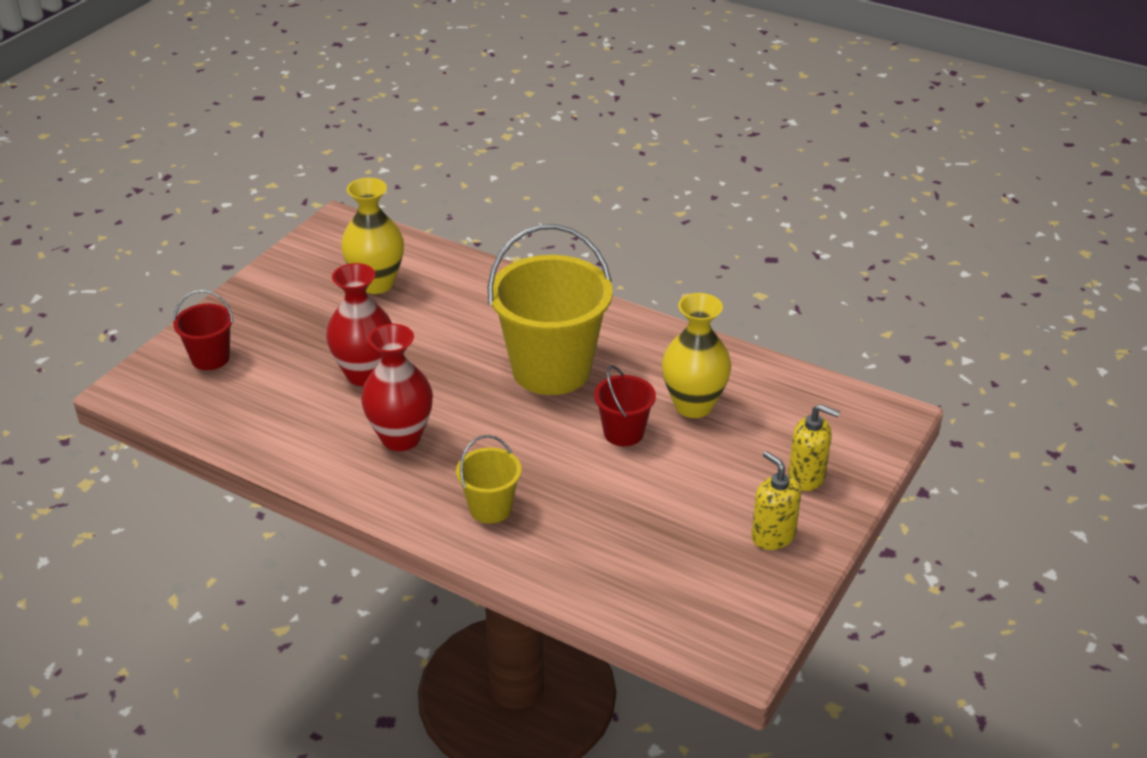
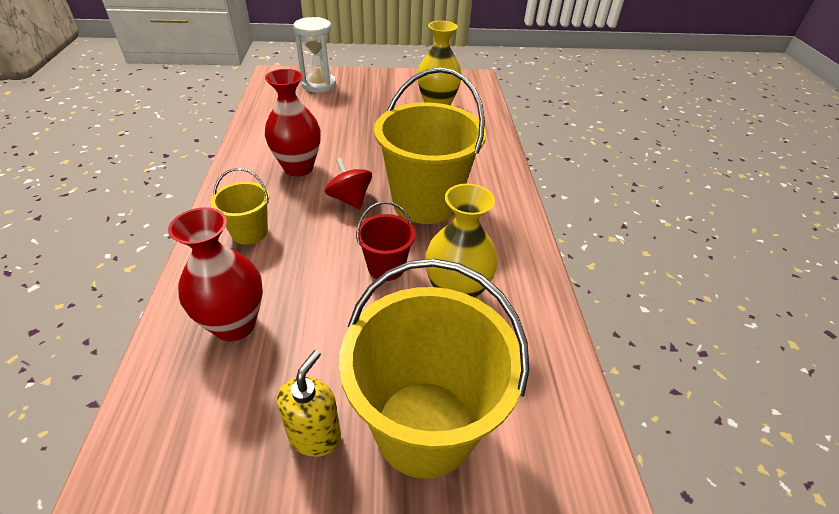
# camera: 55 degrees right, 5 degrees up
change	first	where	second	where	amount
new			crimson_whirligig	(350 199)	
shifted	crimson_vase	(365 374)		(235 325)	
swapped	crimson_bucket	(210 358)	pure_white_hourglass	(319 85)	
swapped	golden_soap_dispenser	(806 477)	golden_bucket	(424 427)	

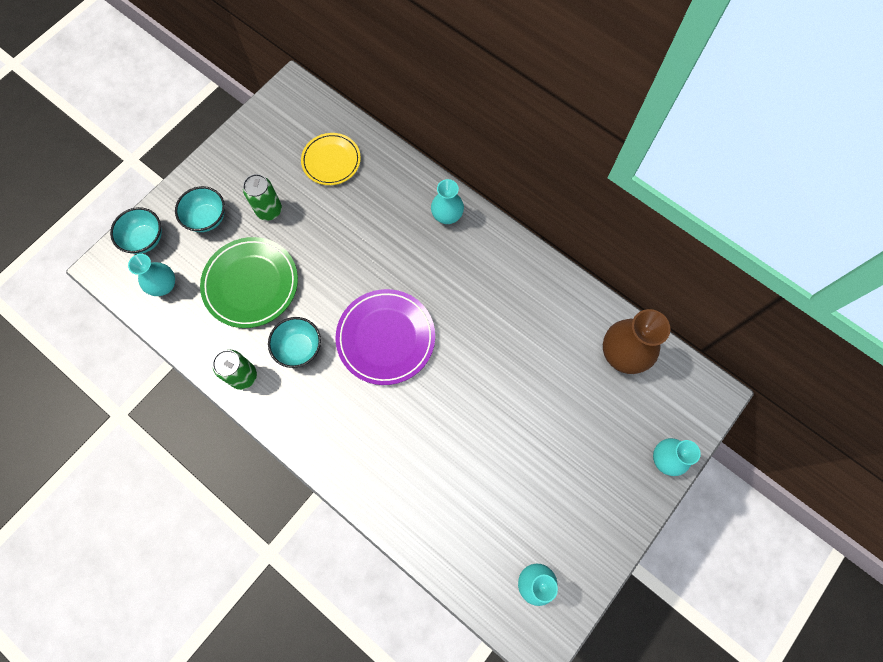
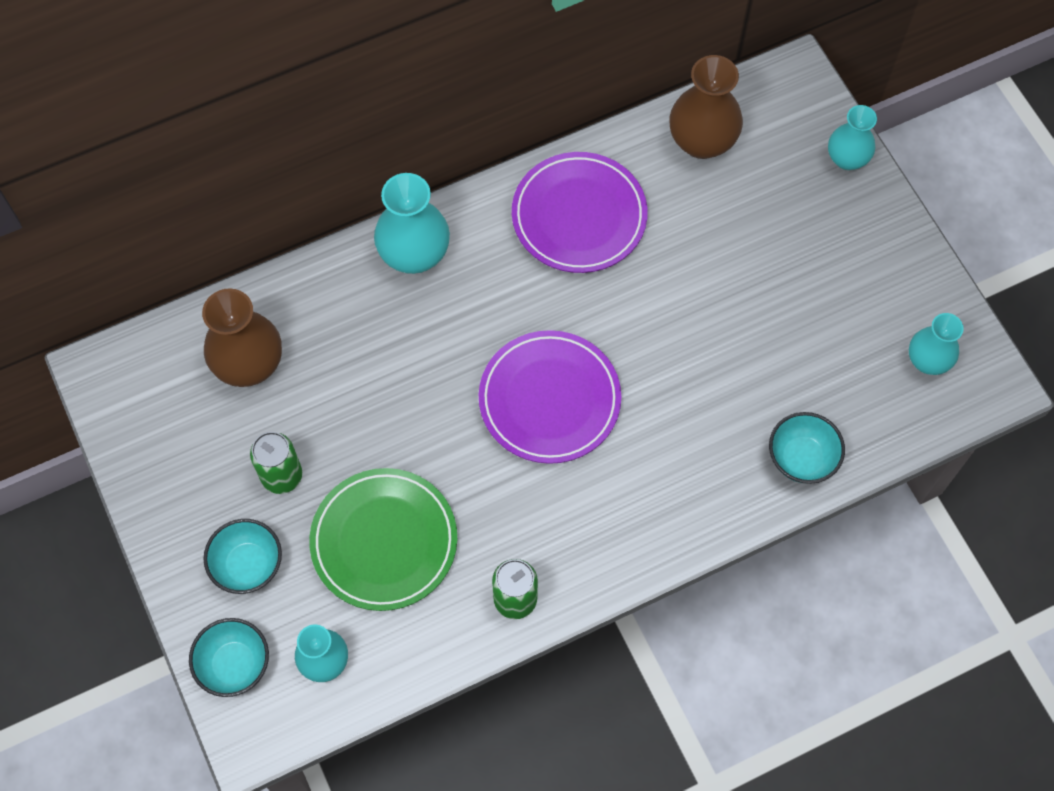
# camera: 65 degrees left, 5 degrees down
change	first	where	second	where	amount
new			royal_purple_plate	(579 216)	
shifted	aqua_deep_dish	(299 348)		(801 458)	
swapped	golden_plate	(331 161)	russet_vase	(249 364)	
scaled	aqua_vase	(447 215)		(414 254)	x1.55

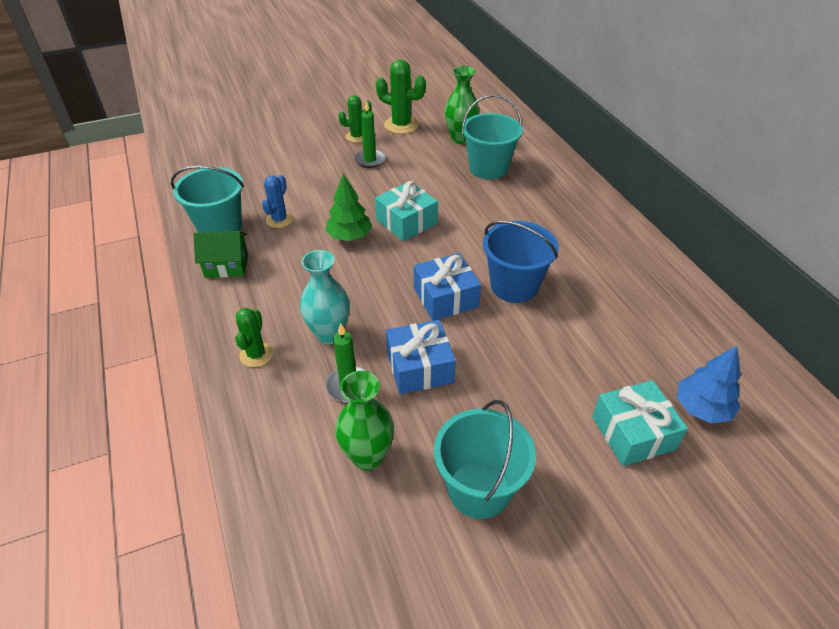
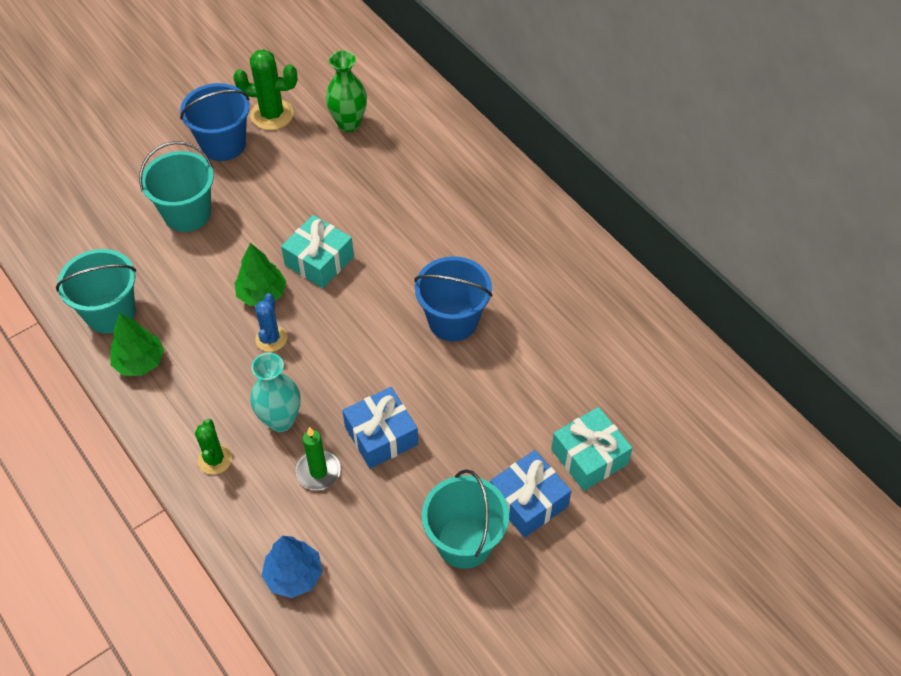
# camera: 15 degrees left, 10 degrees up
change	first	where	second	where	amount
gone	emerald_vase	(367 456)			
gone	emerald_pillar_candle	(370 160)			
shifted	cobalt_cactus	(279 220)		(271 339)	
shifted	cobalt_gift	(445 297)		(528 501)	
shifted	aqua_bucket	(488 168)		(187 213)	
shifted	cobalt_fir_tree	(701 408)		(294 575)	
swapped	emerald_toy_house	(226 266)	emerald_fir_tree	(140 362)	
swapped	emerald_cactus	(357 136)	cobalt_bucket	(223 144)	

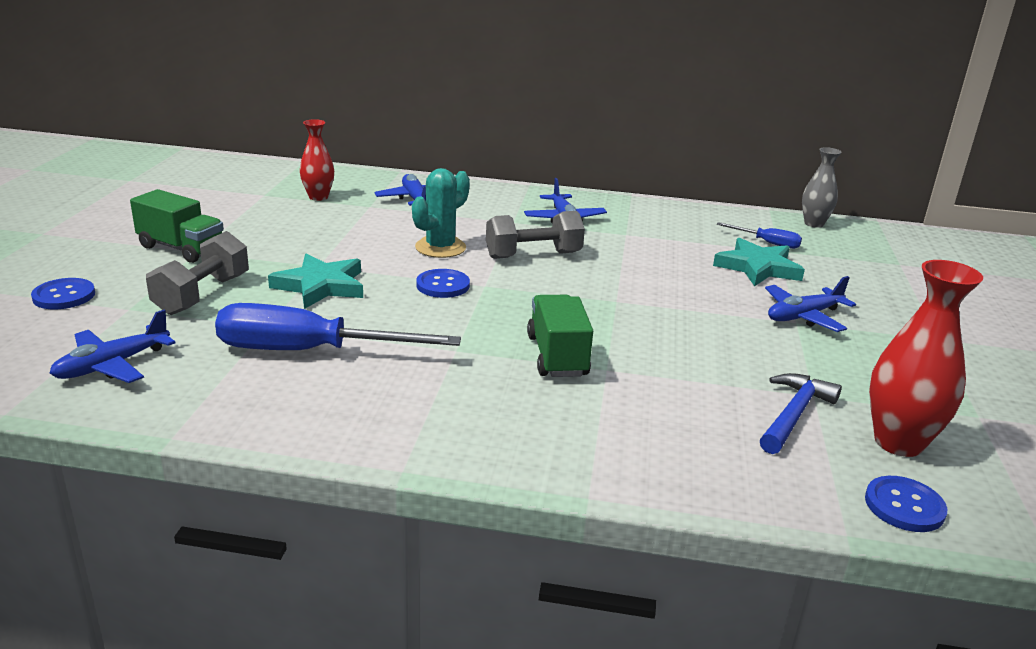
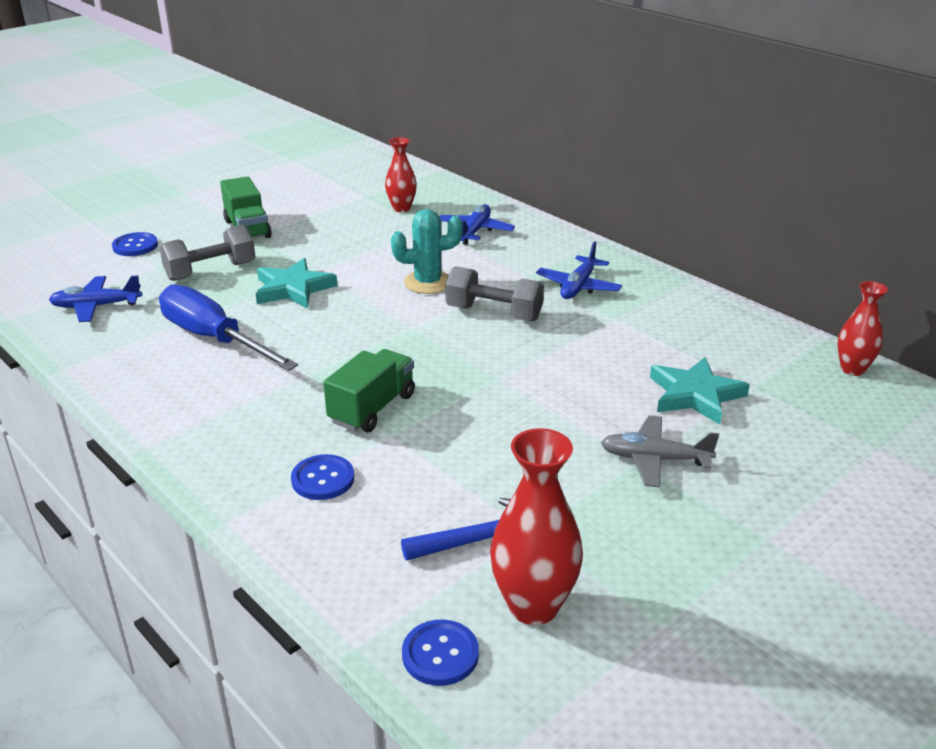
# camera: 40 degrees right, 5 degrees up
change	first	where	second	where	amount
gone	cobalt_flat_screwdriver	(767 243)			
shifted	cobalt_sewing_button	(443 285)		(323 479)	
repainted	cobalt_toy_plane	(803 316)	gray_toy_plane	(655 459)	
repainted	gray_vase	(814 224)	crimson_vase	(852 369)	

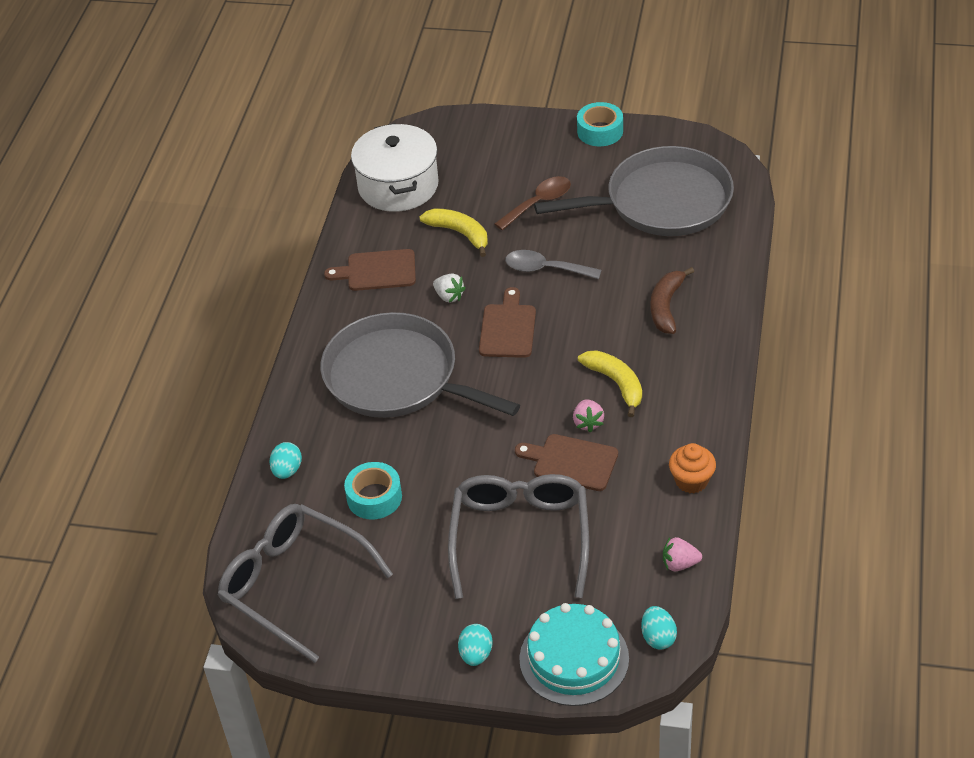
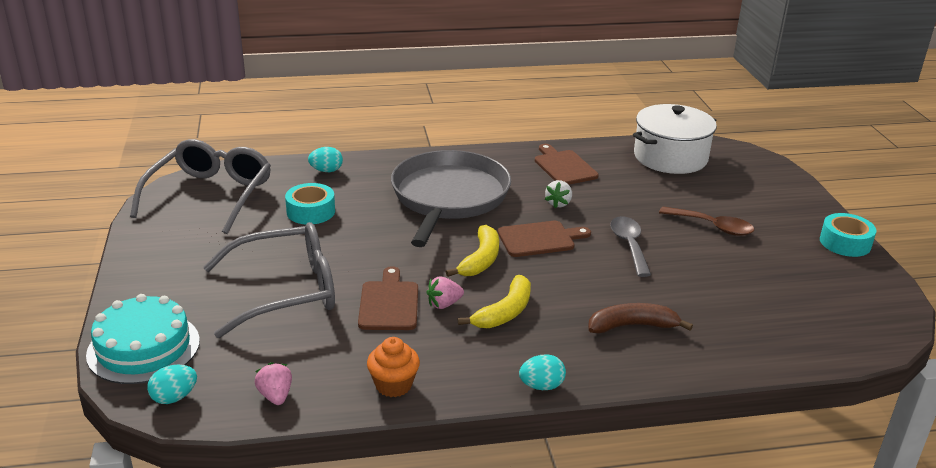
# camera: 65 degrees right, 15 degrees down
change	first	where	second	where	amount
gone	gray_skillet	(662 202)			
shifted	golden_banana	(460 233)		(480 260)	
shifted	aqua_egg	(476 654)		(541 386)	

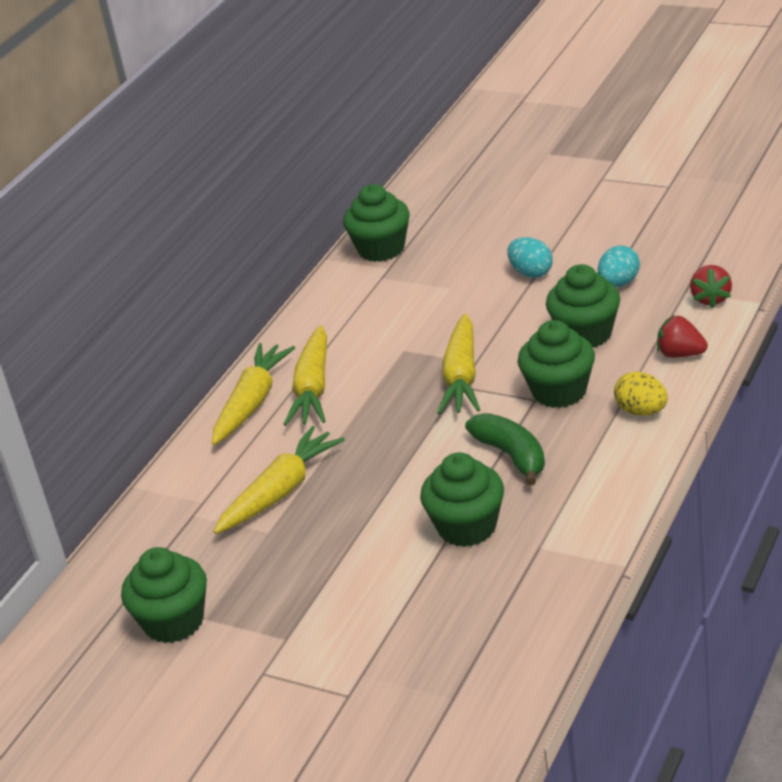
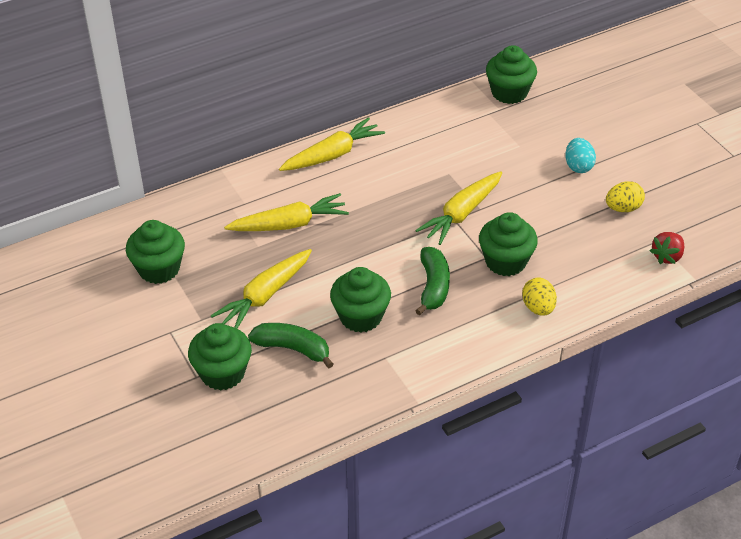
# camera: 30 degrees right, 10 degrees up
change	first	where	second	where	amount
gone	crimson_strawberry	(680 354)			
new			emerald_banana	(293 349)	
shifted	golden_toy_carrot	(313 388)		(264 296)	
shifted	emerald_muffin	(585 334)		(222 373)	
repainted	aqua_egg	(619 283)	golden_egg	(623 208)	

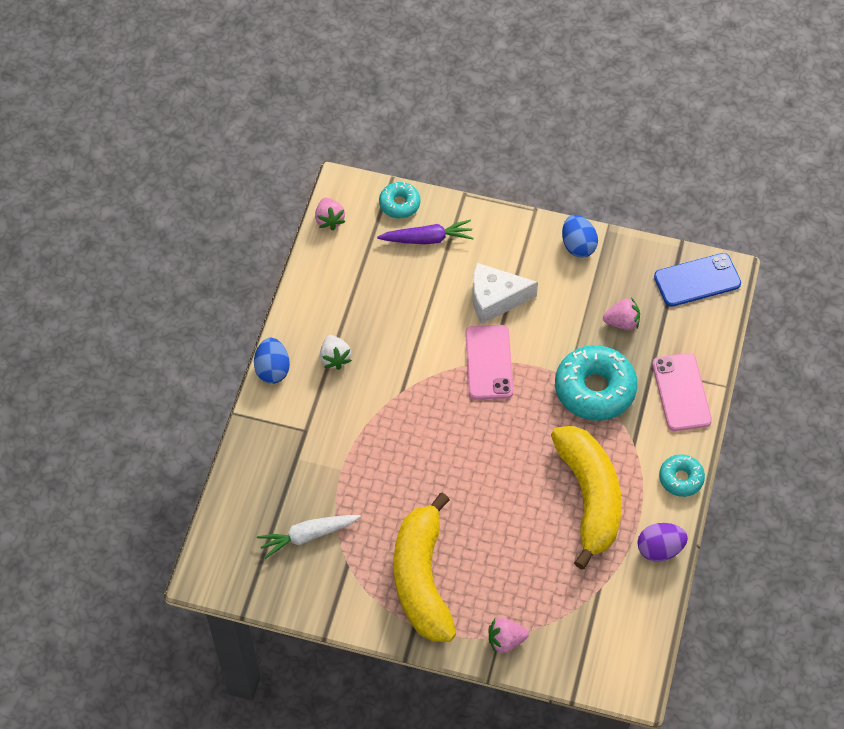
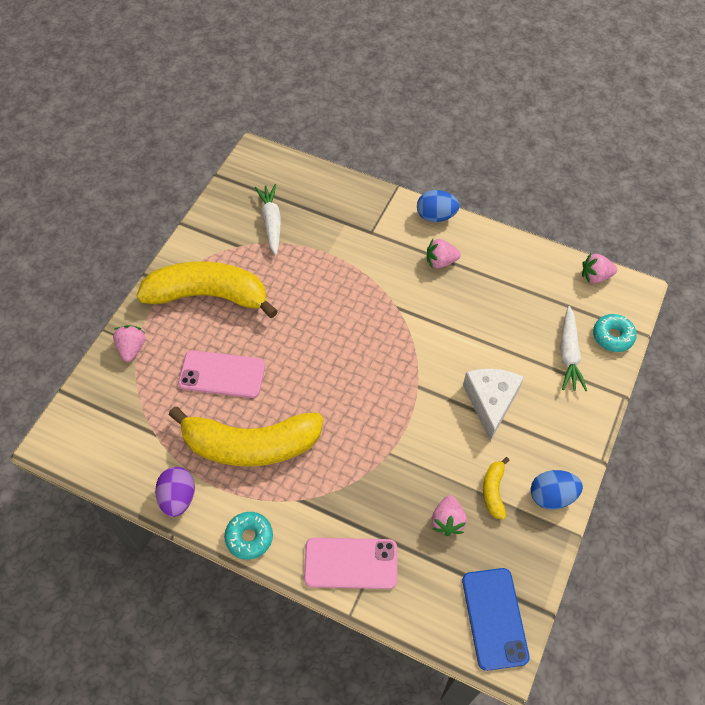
# camera: 100 degrees right, 0 degrees up
change	first	where	second	where	amount
gone	aqua_donut	(594 389)			
new			golden_banana	(493 491)	
shifted	rosy_phone	(489 362)		(222 374)	
repainted	pure_white_strawberry	(335 358)	rosy_strawberry	(440 261)	
repainted	royal_purple_toy_carrot	(427 239)	pure_white_toy_carrot	(568 354)	

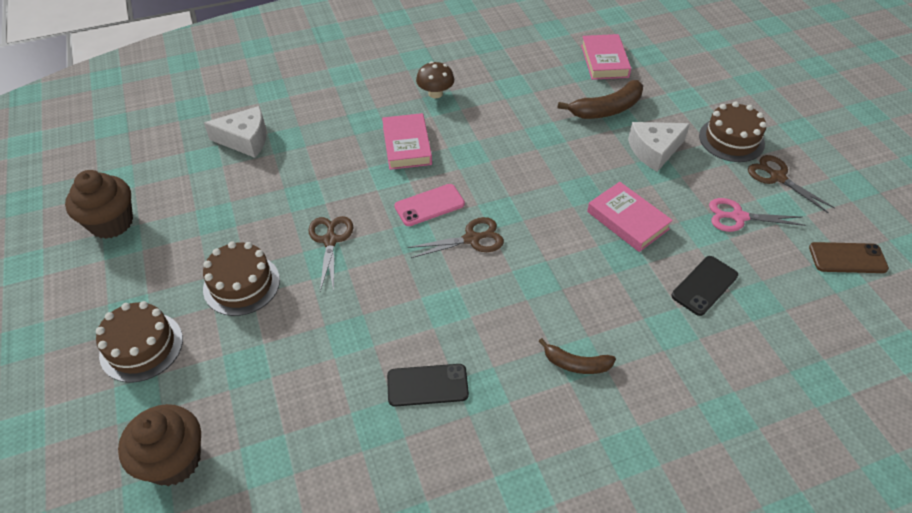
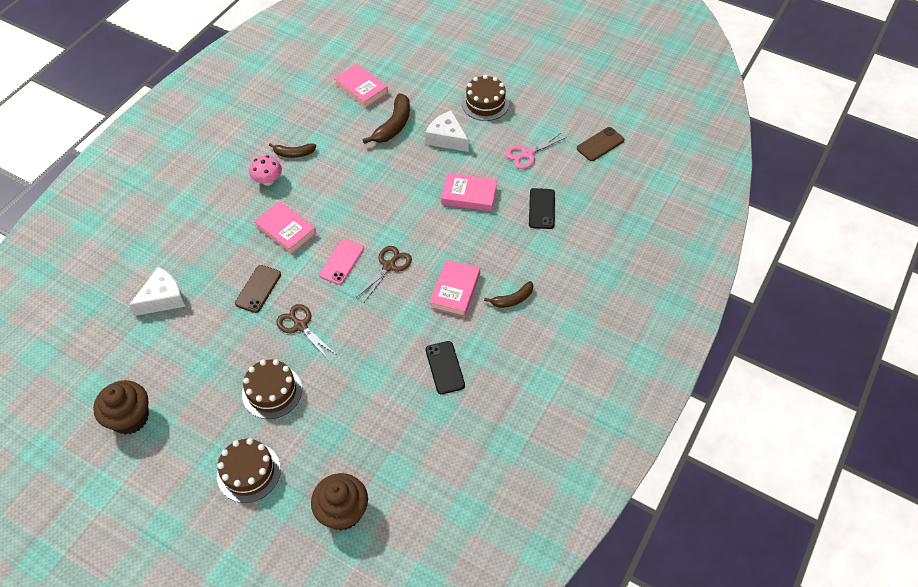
# camera: 40 degrees left, 5 degrees up
change	first	where	second	where	amount
gone	russet_scissors	(777 177)			
new			russet_phone	(258 289)	
new			russet_banana	(294 153)	
new			rosy_hardback	(455 290)	
repainted	russet_mushroom	(435 93)	rosy_mushroom	(268 180)	
rotated	ebony_phone	(427 385)		(444 367)	60 degrees counterclockwise
rotated	pure_white_cheese	(654 151)		(447 138)	105 degrees clockwise

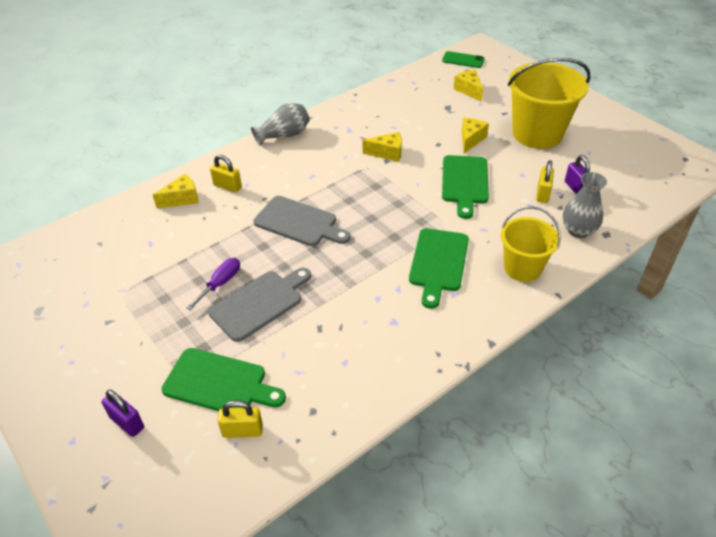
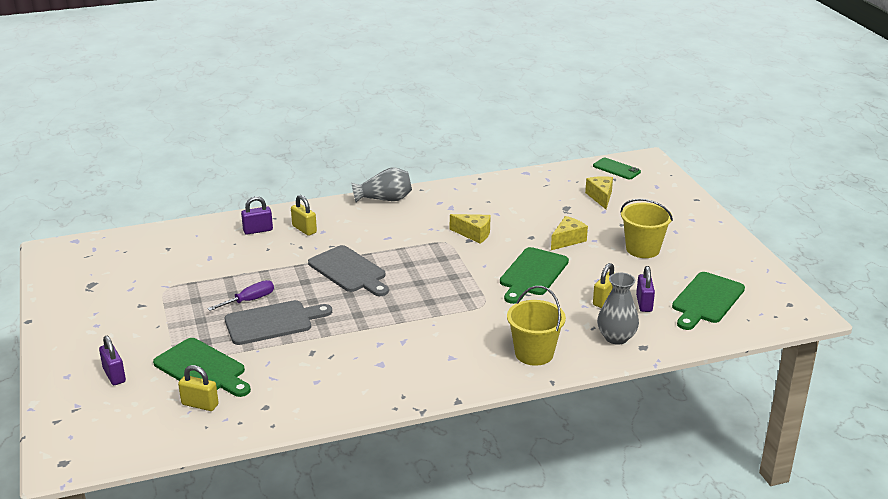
# camera: 20 degrees right, 15 degrees down
change	first	where	second	where	amount
shifted	emerald_bread_board	(438 263)		(706 300)	
swapped	golden_cheese	(182 199)	royal_purple_padlock	(258 230)	
scaled	golden_bucket	(537 134)		(642 249)	x0.61

